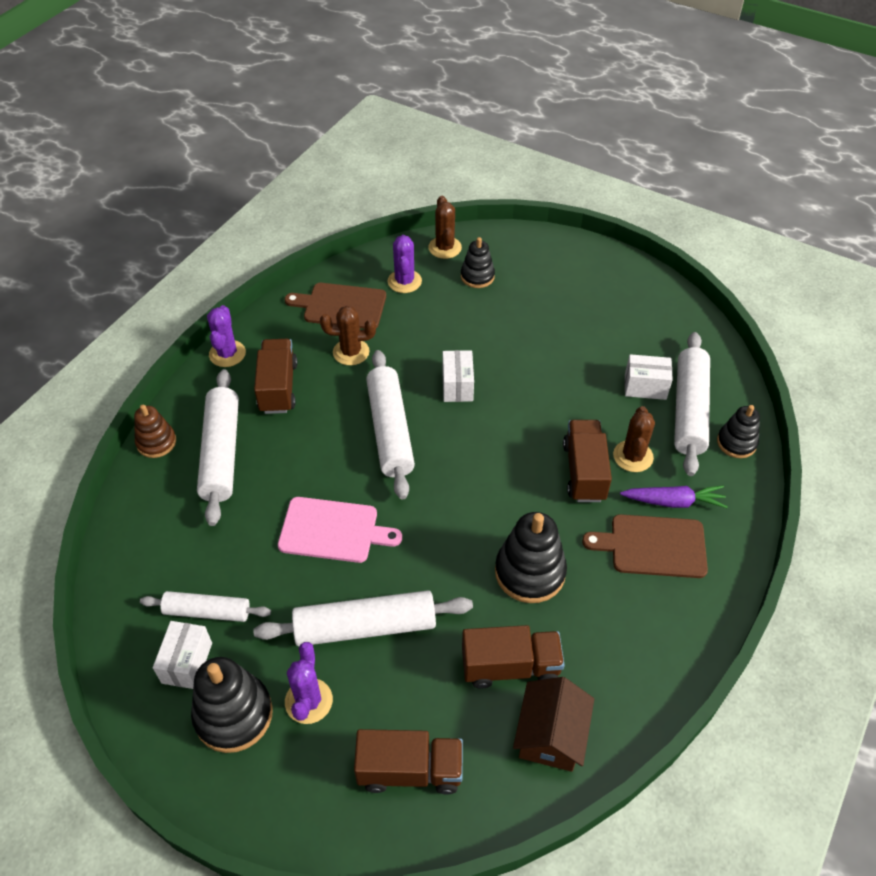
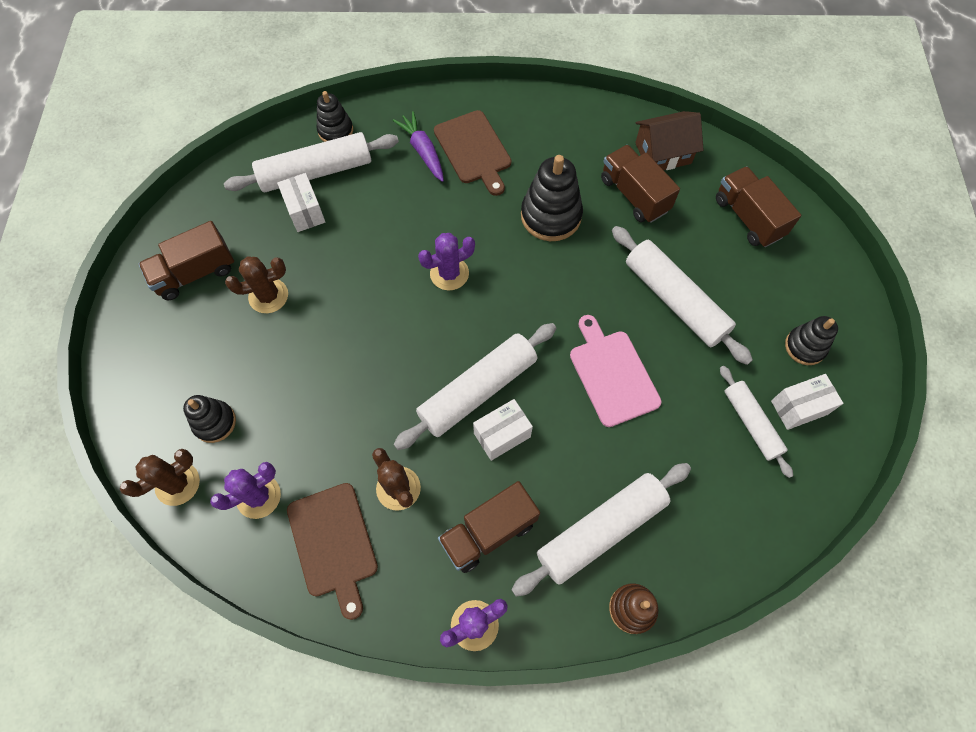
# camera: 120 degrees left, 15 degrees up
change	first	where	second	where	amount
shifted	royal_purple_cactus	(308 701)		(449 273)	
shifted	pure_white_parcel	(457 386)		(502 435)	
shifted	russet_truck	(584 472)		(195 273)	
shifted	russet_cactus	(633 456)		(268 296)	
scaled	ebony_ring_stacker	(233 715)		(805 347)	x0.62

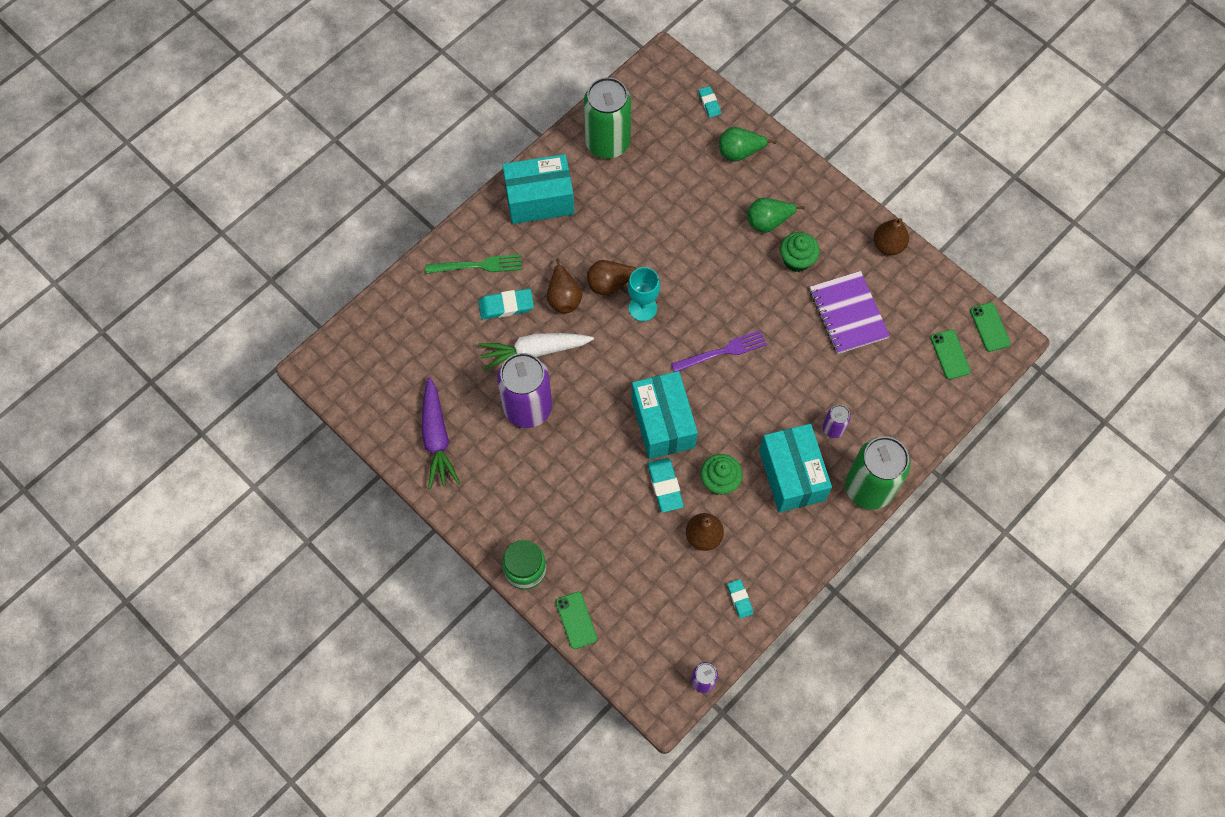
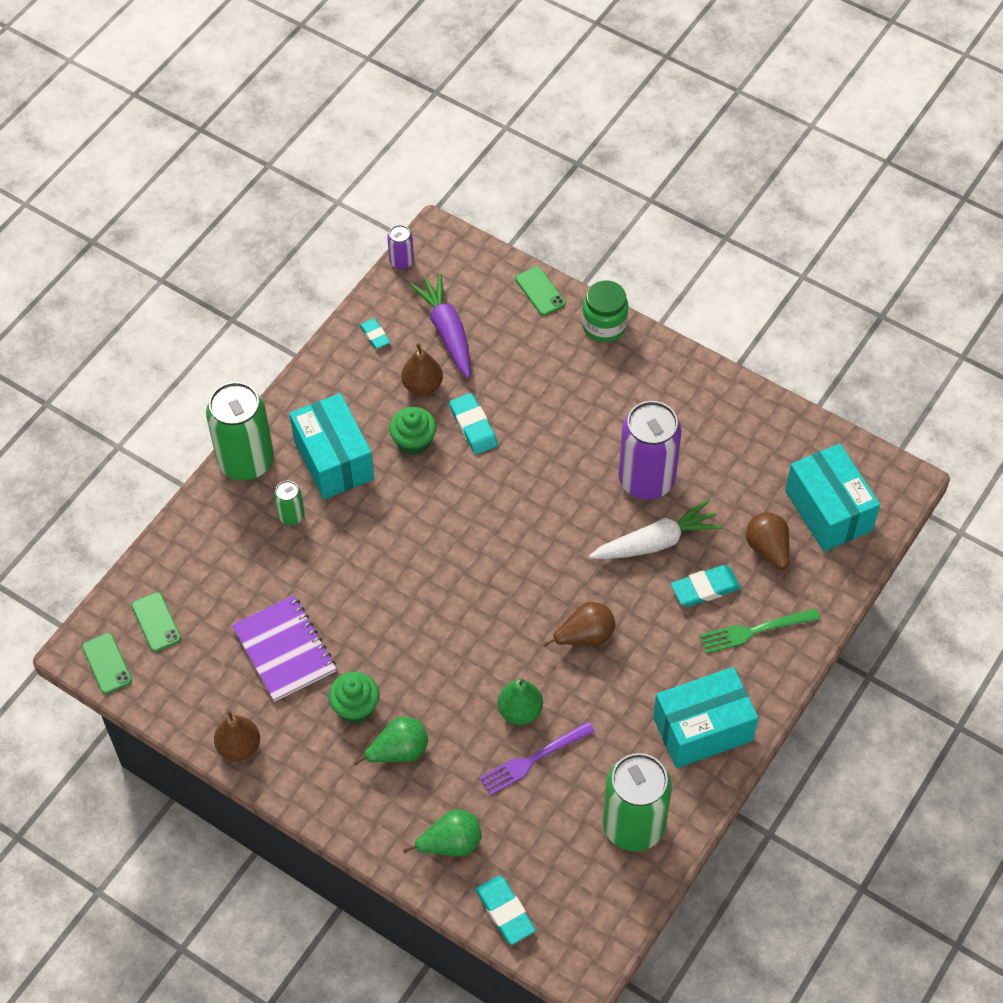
# camera: 170 degrees right, 10 degrees down
change	first	where	second	where	amount
gone	aqua_chalice	(642 308)			
new			emerald_toy_pear	(520 711)	
shifted	royal_purple_toy_carrot	(437 438)		(447 331)	
shifted	russet_toy_pear	(564 297)		(768 550)	
shifted	aqua_parcel	(662 423)		(828 511)	
shifted	royal_purple_fork	(723 351)		(532 760)	
repainted	royal_purple_can	(833 428)	emerald_can	(291 516)	
scaled	aqua_pencil_eraser	(709 103)		(505 912)	x1.60

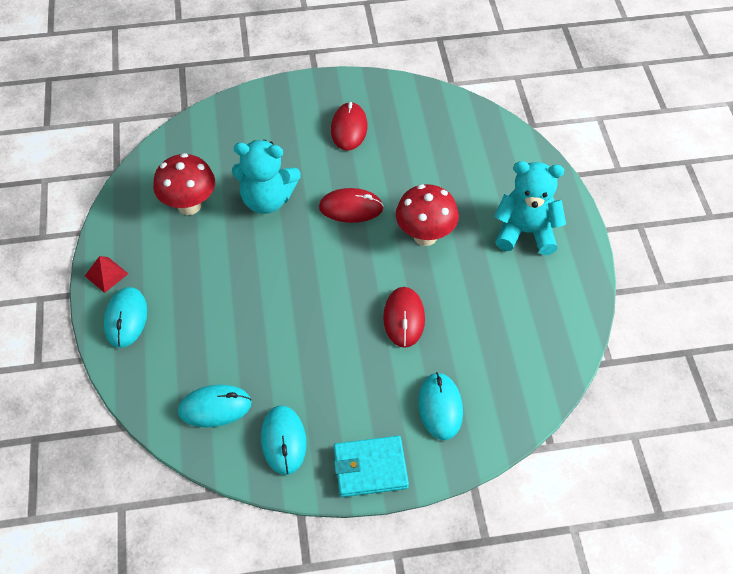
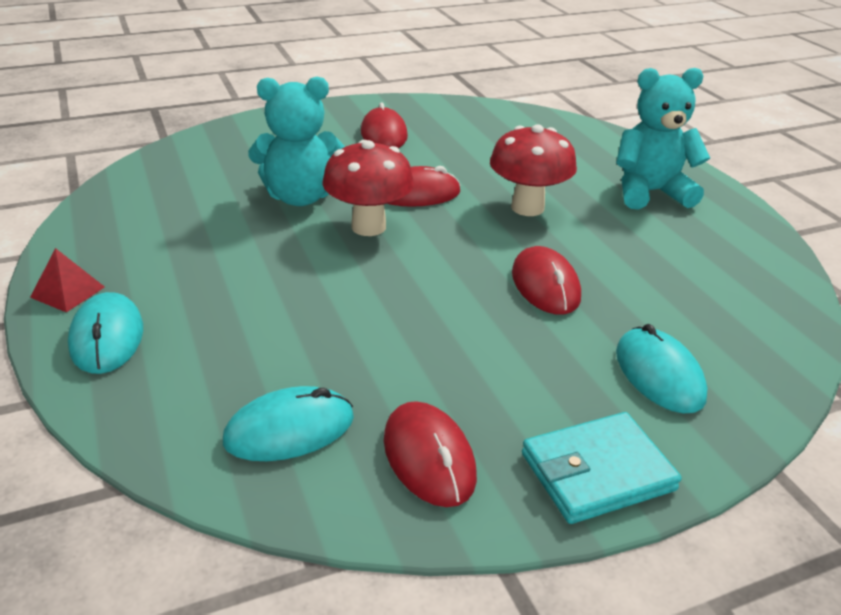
# camera: 15 degrees left, 20 degrees down
change	first	where	second	where	amount
shifted	crimson_mushroom	(189 205)		(368 227)	
repainted	aqua_computer_mouse	(283 441)	crimson_computer_mouse	(429 457)	

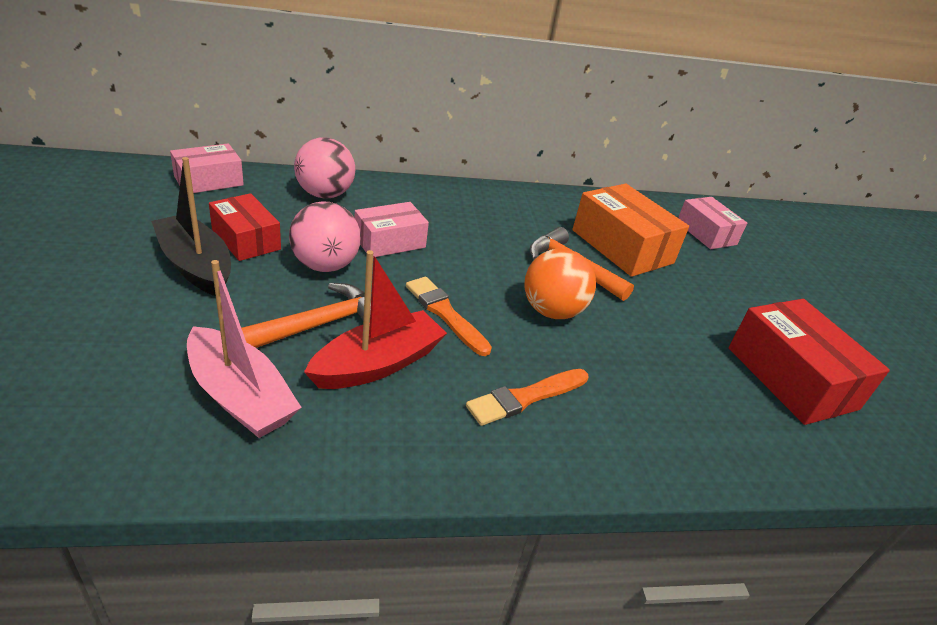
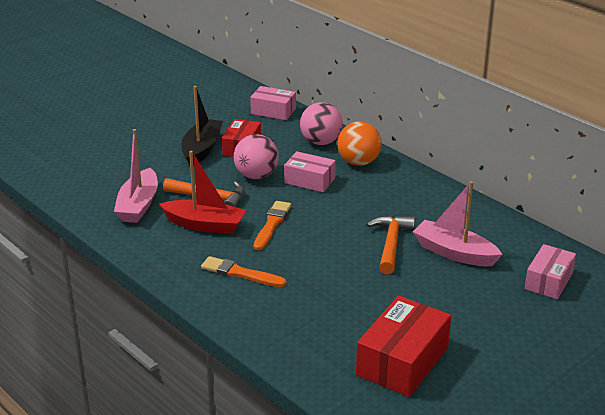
# camera: 60 degrees right, 5 degrees down
change	first	where	second	where	amount
shifted	orange-coloured_play_ball	(552 311)		(358 162)	
swapped	orange-coloured_parcel	(622 246)	rosy_boat	(454 253)	

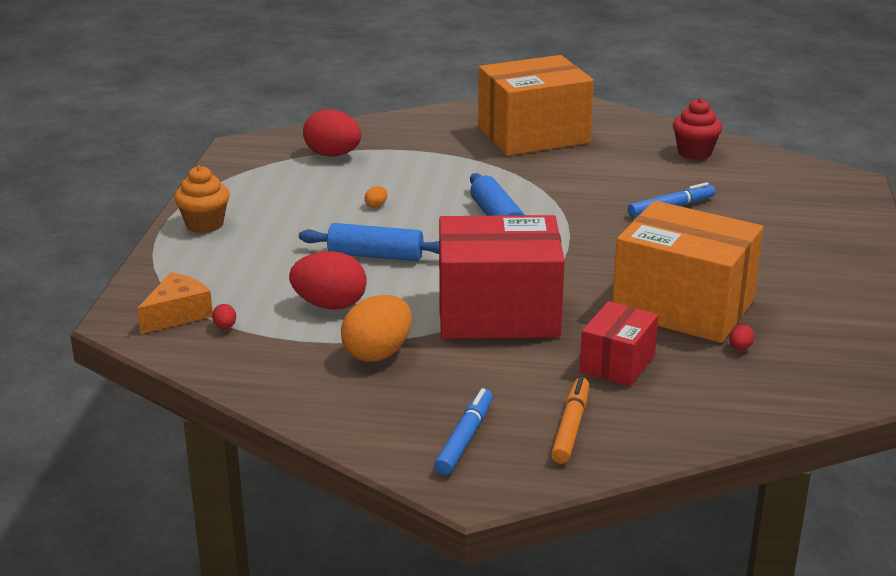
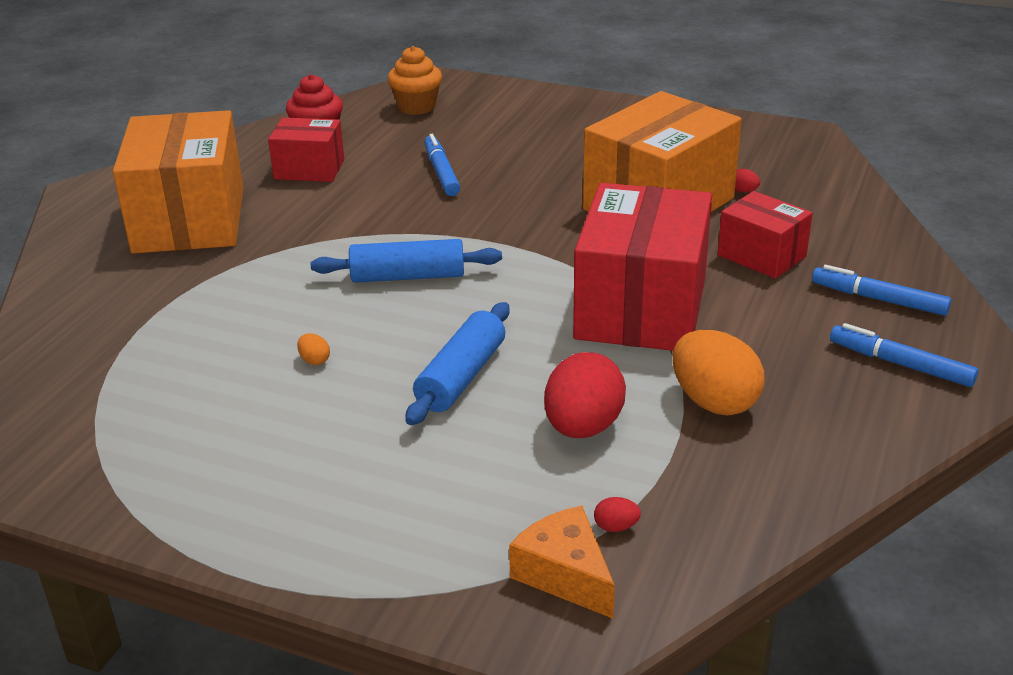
# camera: 75 degrees left, 5 degrees up
change	first	where	second	where	amount
gone	crimson_egg	(333 155)			
new			crimson_parcel	(309 169)	
shifted	orange-coloured_muffin	(204 224)		(416 107)	
repainted	orange-coloured_felt_pen	(571 427)	cobalt_felt_pen	(878 299)	

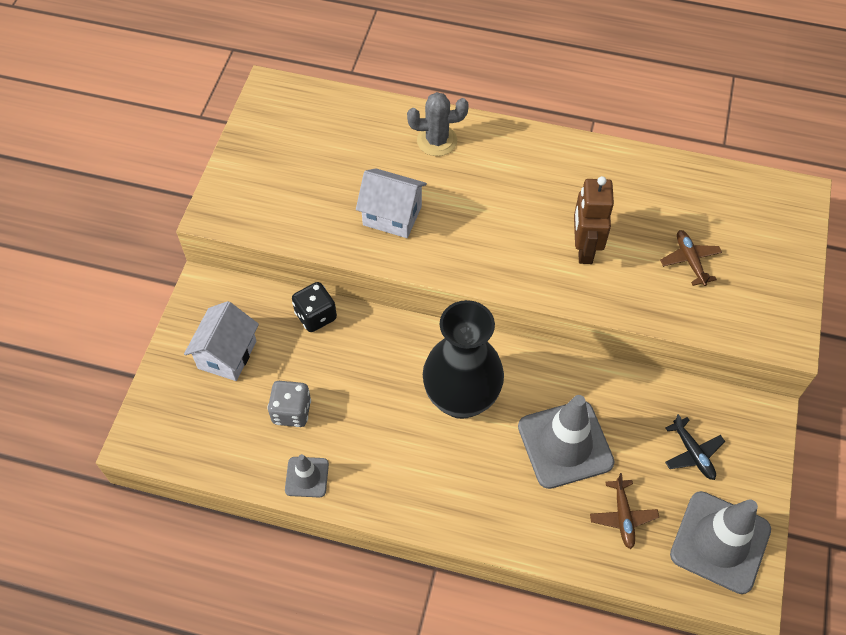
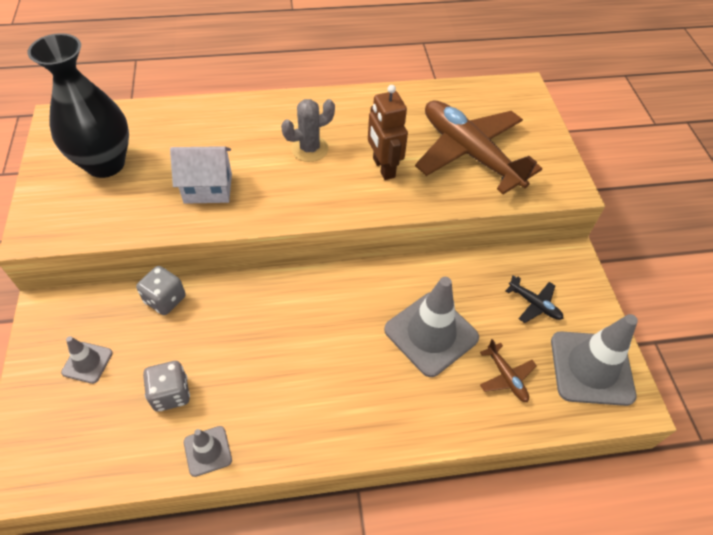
# camera: 25 degrees left, 5 degrees down
change	first	where	second	where	amount
shifted	gray_cactus	(437 141)		(309 149)	
shifted	ebony_vase	(461 399)		(105 164)	
swapped	pure_white_toy_house	(227 354)	gray_traffic_cone	(87 362)	
repainted	ebony_dice	(316 316)	gray_dice	(165 299)	
scaled	russet_toy_plane	(690 260)		(469 153)	x2.45

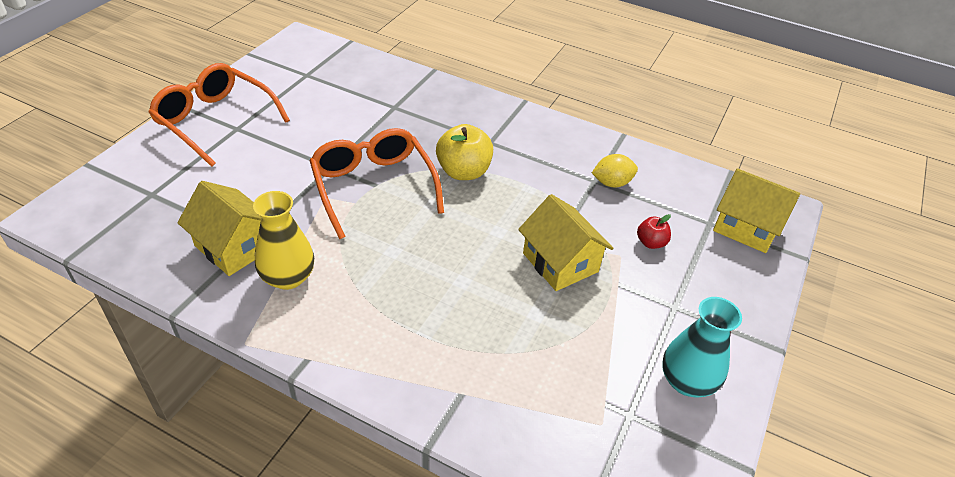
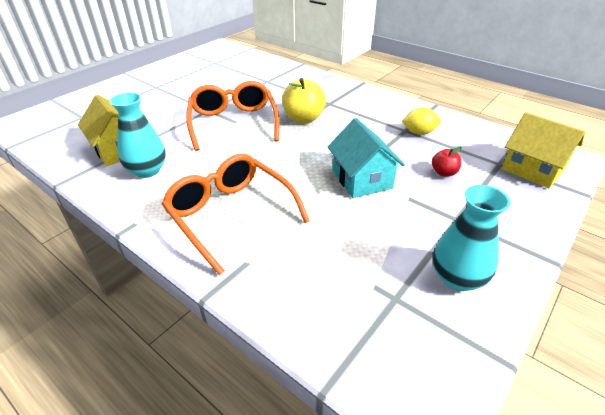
# camera: 15 degrees right, 5 degrees down
change	first	where	second	where	amount
shifted	orange-coloured_spectacles	(215 121)		(230 215)	
repainted	golden_vase	(288 277)	aqua_vase	(147 170)	
repainted	golden_toy_house	(560 262)	aqua_toy_house	(362 179)	

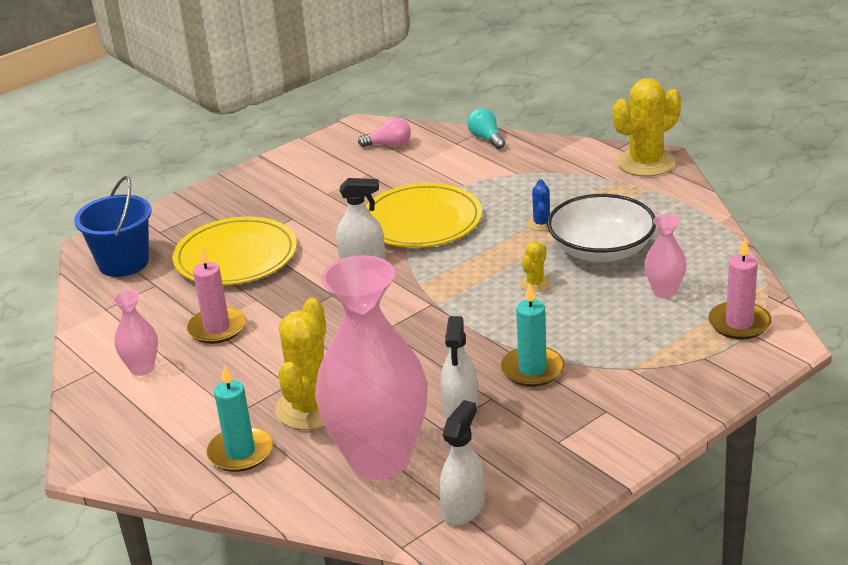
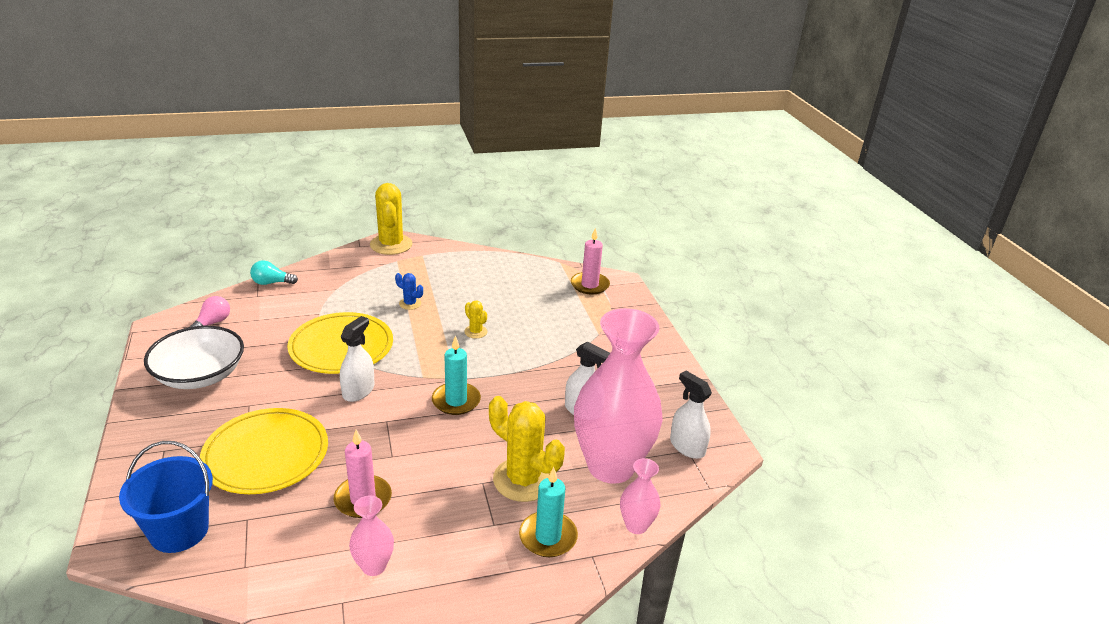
# camera: 70 degrees left, 0 degrees up
change	first	where	second	where	amount
shifted	aqua_pillar_candle	(532 369)		(456 401)	
shifted	pure_white_deep_dish	(601 250)		(200 375)	
shifted	rosy_vase	(664 292)		(636 525)	

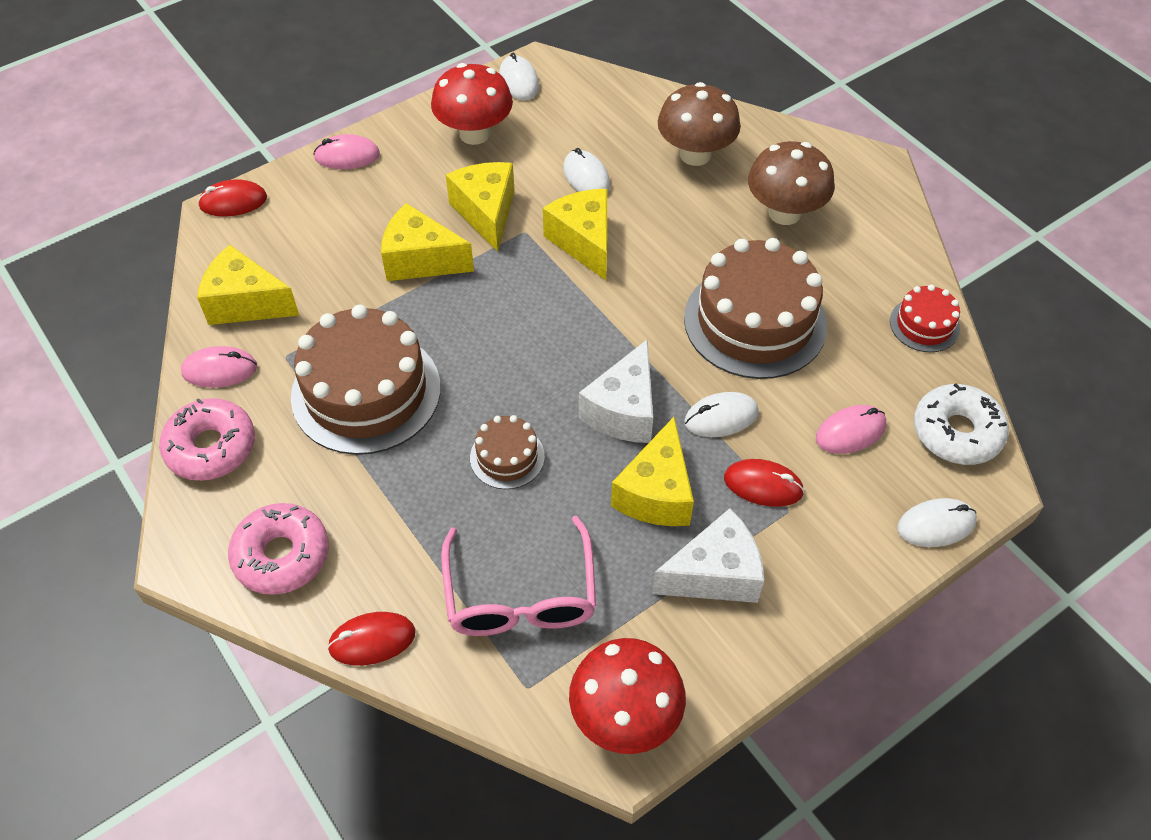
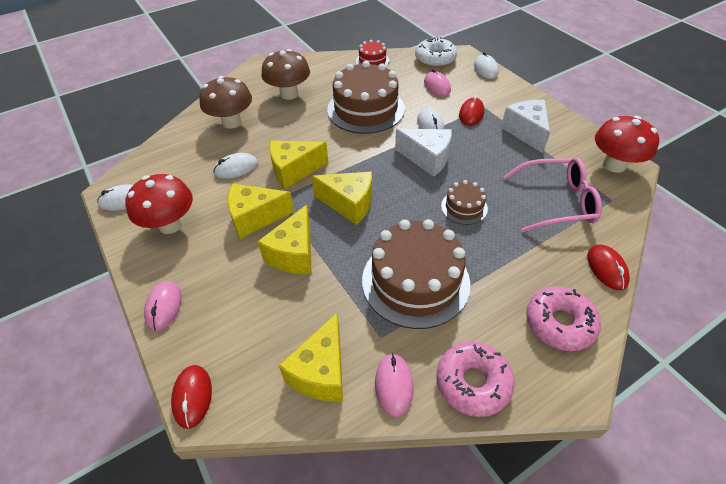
# camera: 85 degrees left, 5 degrees down
change	first	where	second	where	amount
shifted	golden_cheese	(656 493)		(349 204)	

